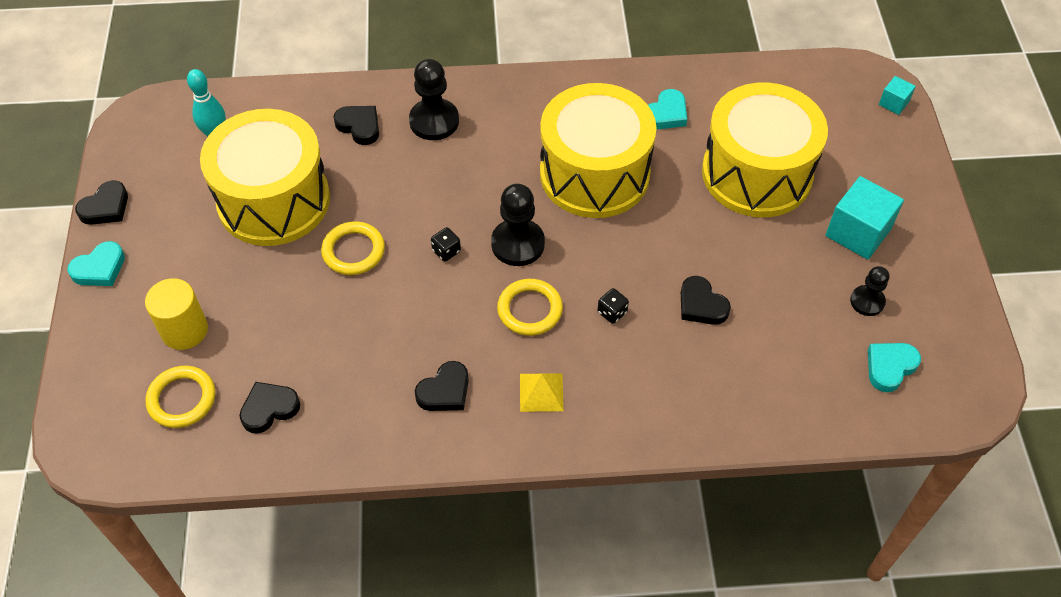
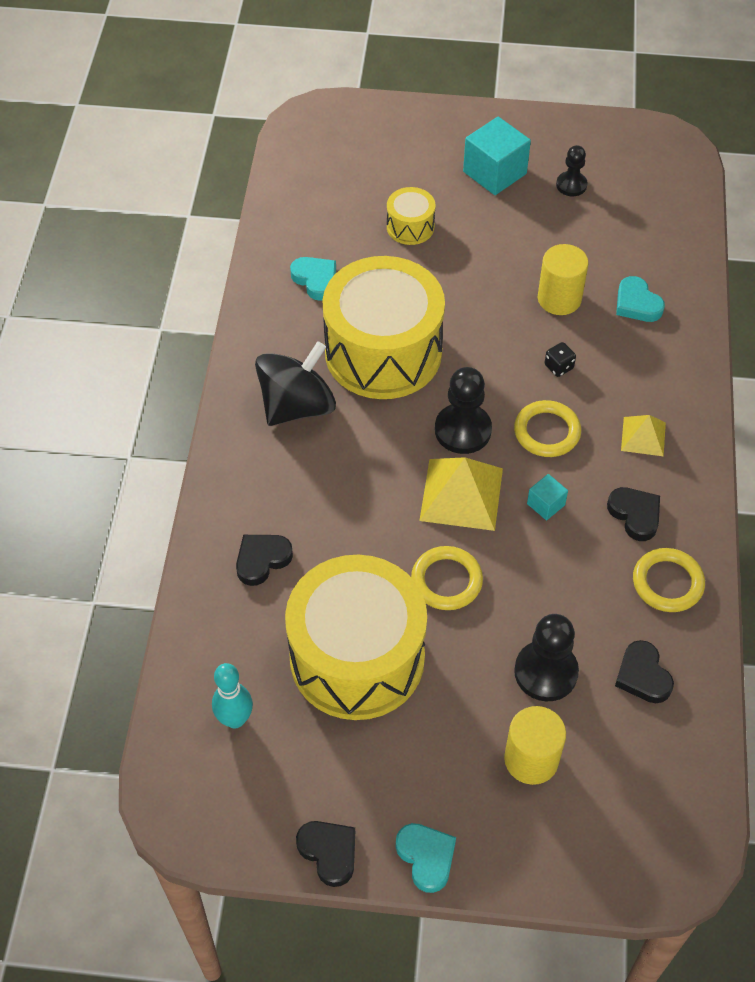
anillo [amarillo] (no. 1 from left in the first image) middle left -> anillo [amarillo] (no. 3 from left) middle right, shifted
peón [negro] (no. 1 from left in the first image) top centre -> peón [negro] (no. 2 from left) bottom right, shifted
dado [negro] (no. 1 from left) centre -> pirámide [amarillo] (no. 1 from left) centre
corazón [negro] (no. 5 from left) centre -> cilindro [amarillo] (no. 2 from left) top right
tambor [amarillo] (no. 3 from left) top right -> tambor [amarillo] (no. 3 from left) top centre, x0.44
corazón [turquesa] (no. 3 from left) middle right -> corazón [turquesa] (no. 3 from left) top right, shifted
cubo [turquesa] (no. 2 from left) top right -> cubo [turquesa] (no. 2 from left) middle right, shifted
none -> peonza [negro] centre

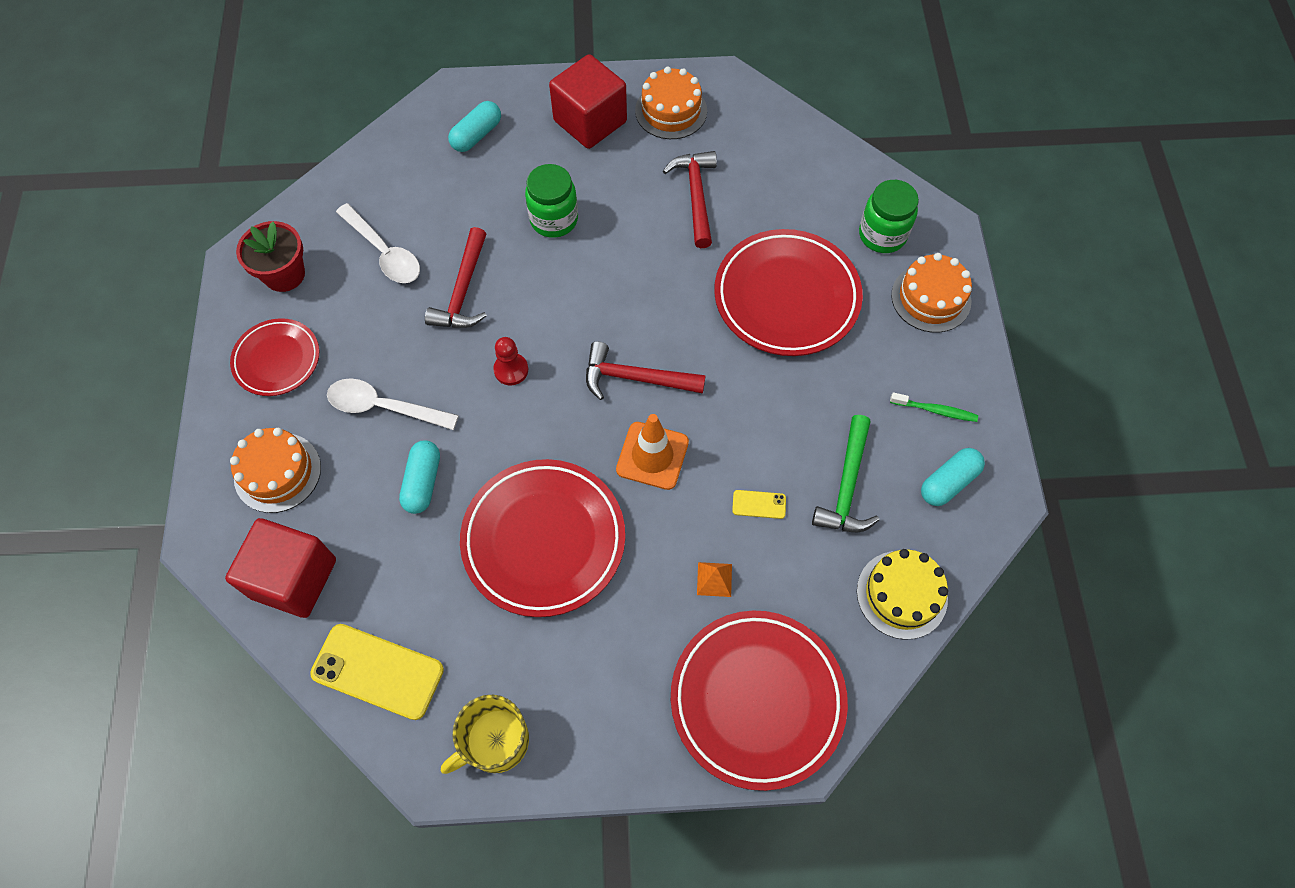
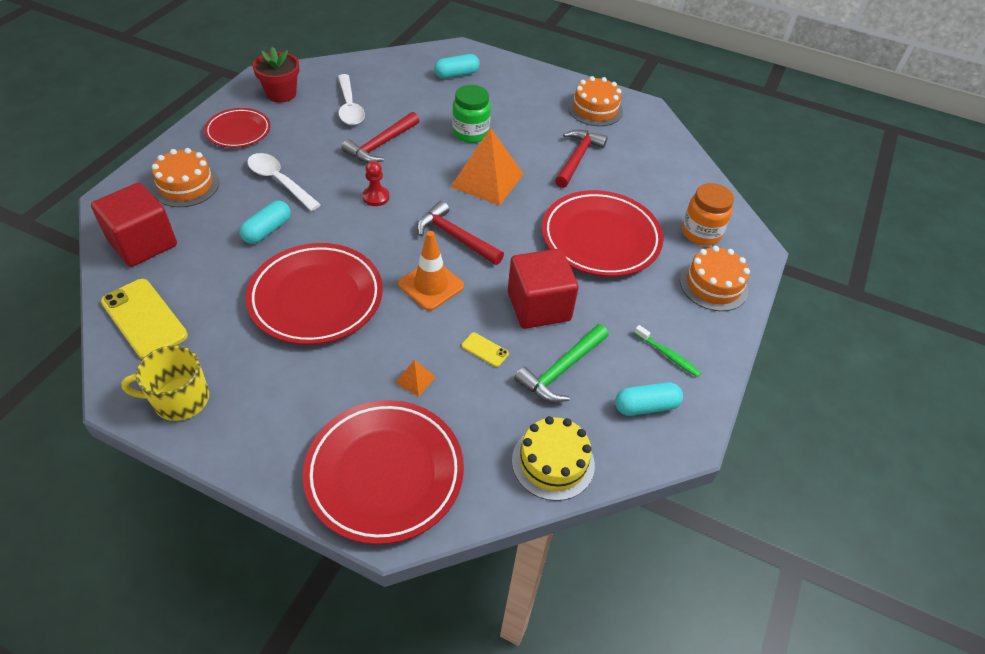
cubo [rojo] (no. 2 from left) top centre -> cubo [rojo] (no. 2 from left) centre, shifted
tarro [verde] (no. 2 from left) top right -> tarro [naranja] top right
none -> pirámide [naranja] (no. 2 from left) top centre

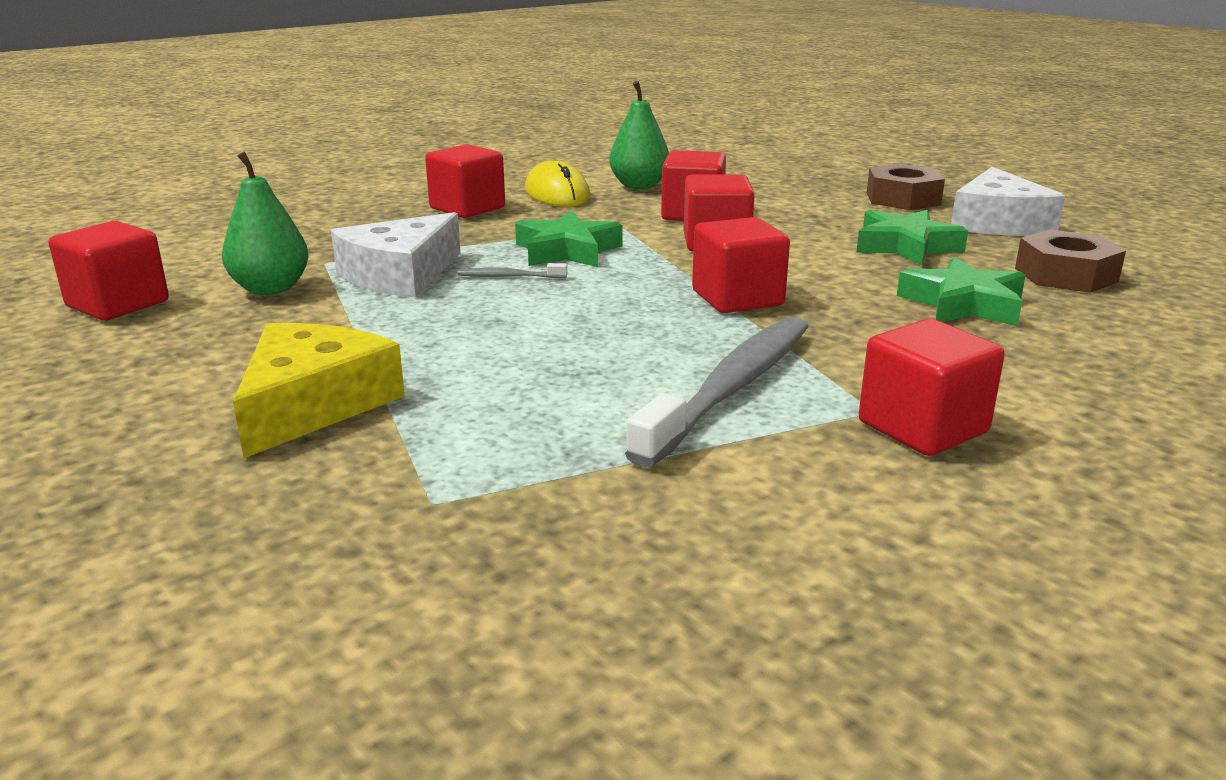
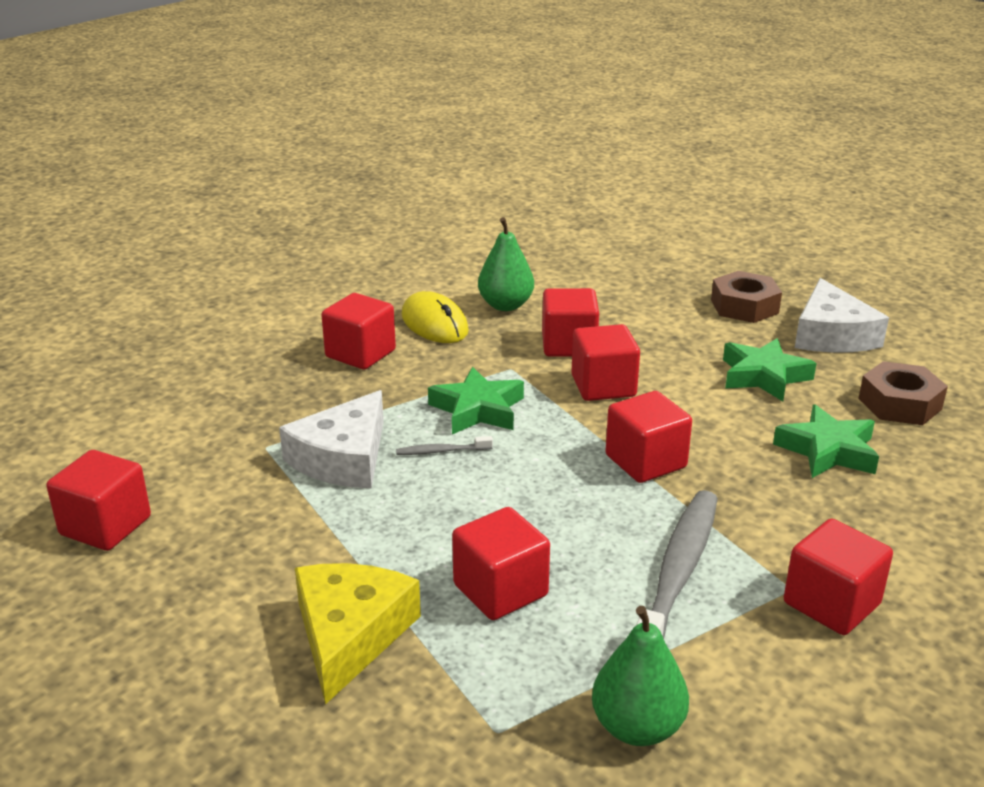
pera [verde] (no. 1 from left in the first image) top left -> pera [verde] (no. 2 from left) bottom centre, shifted
none -> cubo [rojo] (no. 3 from left) bottom centre

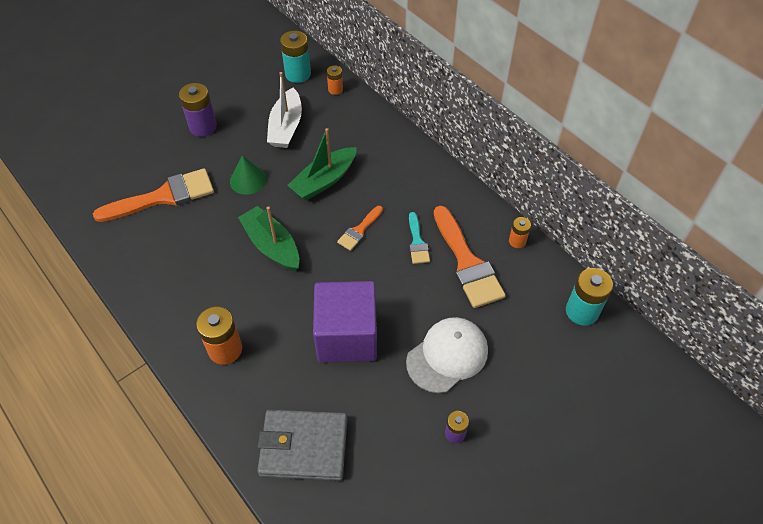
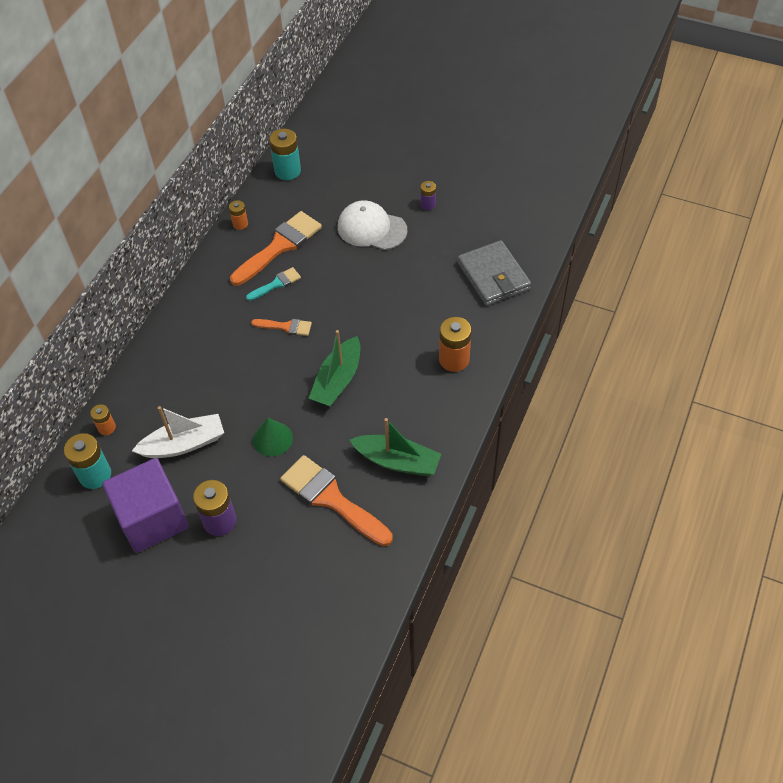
barco [verde] (no. 2 from left) top centre -> barco [verde] (no. 2 from left) centre, shifted
cubo [morado] centre -> cubo [morado] middle left, shifted

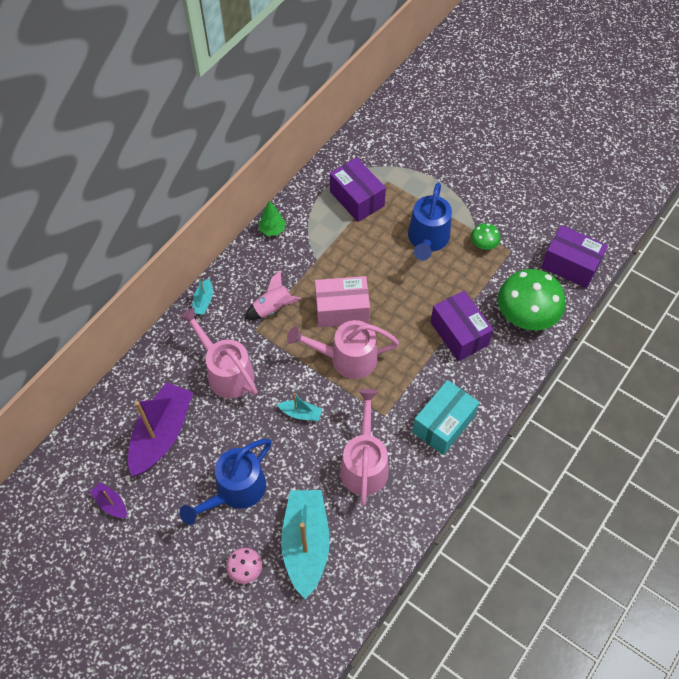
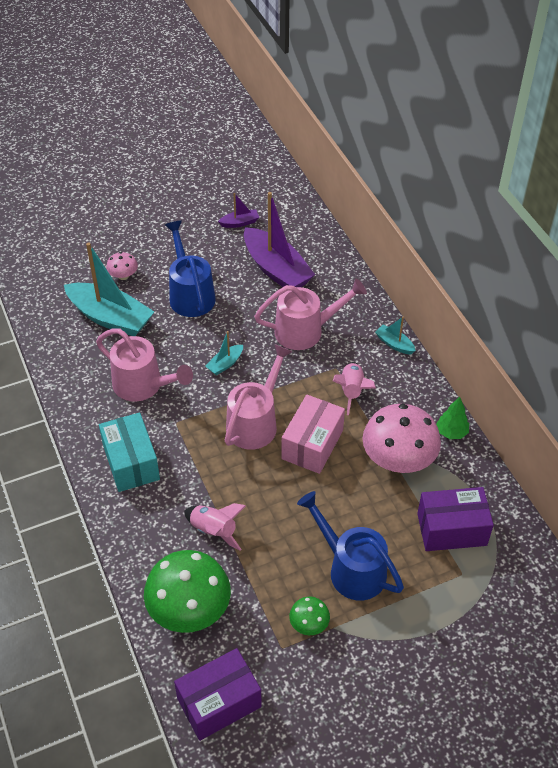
caja [morado] (no. 2 from left) middle right -> cohete [rosa] (no. 1 from left) bottom centre
none -> seta [rosa] (no. 2 from left) middle right

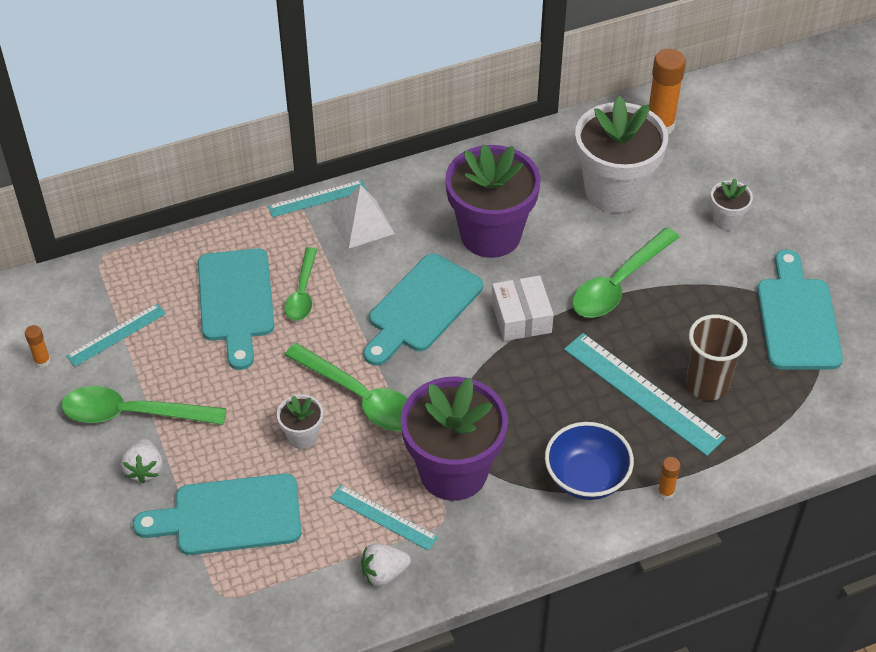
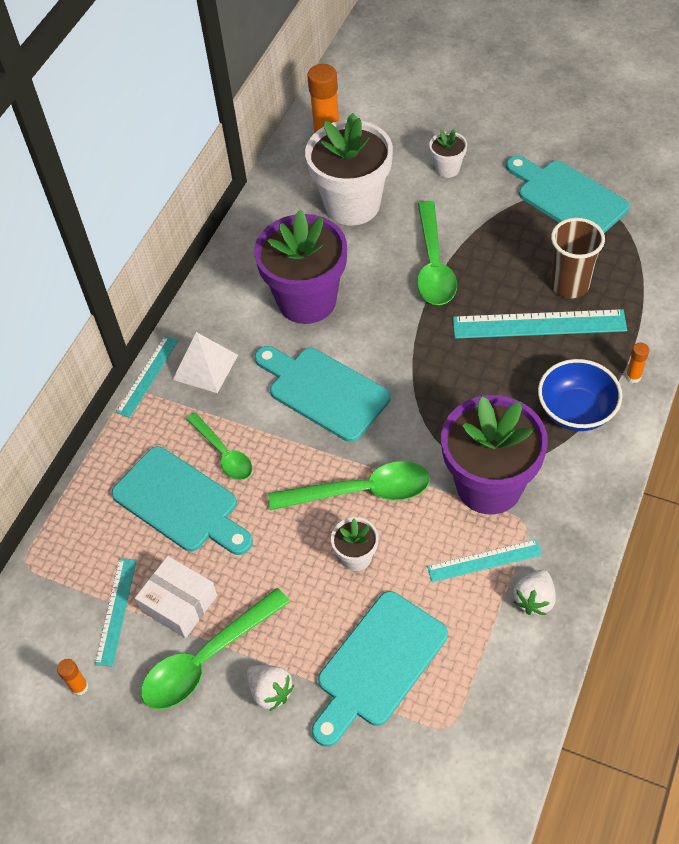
tabla de cortar [turquesa] (no. 3 from left in the first image) centre -> tabla de cortar [turquesa] (no. 2 from left) centre, 135 degrees clockwise
caja [blanco] centre -> caja [blanco] bottom left, shifted

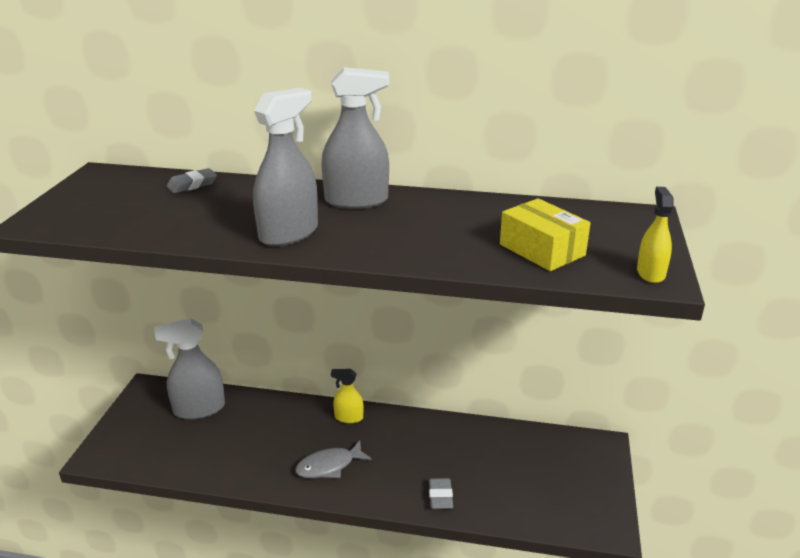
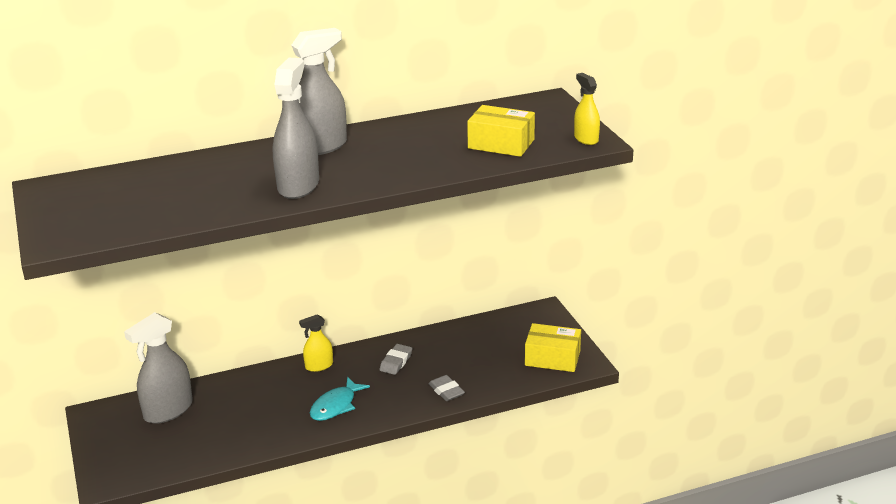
goma de borrar [gris] (no. 1 from left) top left -> goma de borrar [gris] (no. 1 from left) bottom centre, shifted
pez [gris] bottom centre -> pez [turquesa] bottom centre
none -> caja [amarillo] (no. 2 from left) bottom centre

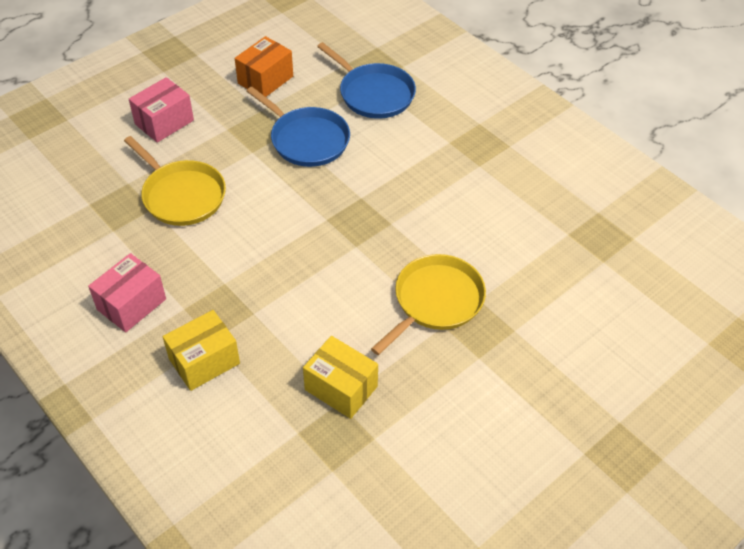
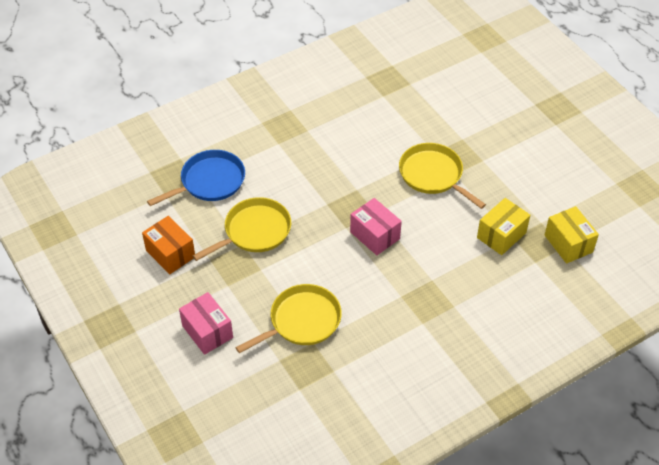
caja [rosa] (no. 1 from left in the first image) middle left -> caja [rosa] (no. 2 from left) centre, shifted
caja [amarillo] (no. 1 from left in the first image) middle left -> caja [amarillo] (no. 2 from left) middle right, shifted
sartén [azul] (no. 1 from left) top centre -> sartén [amarillo] (no. 1 from left) centre

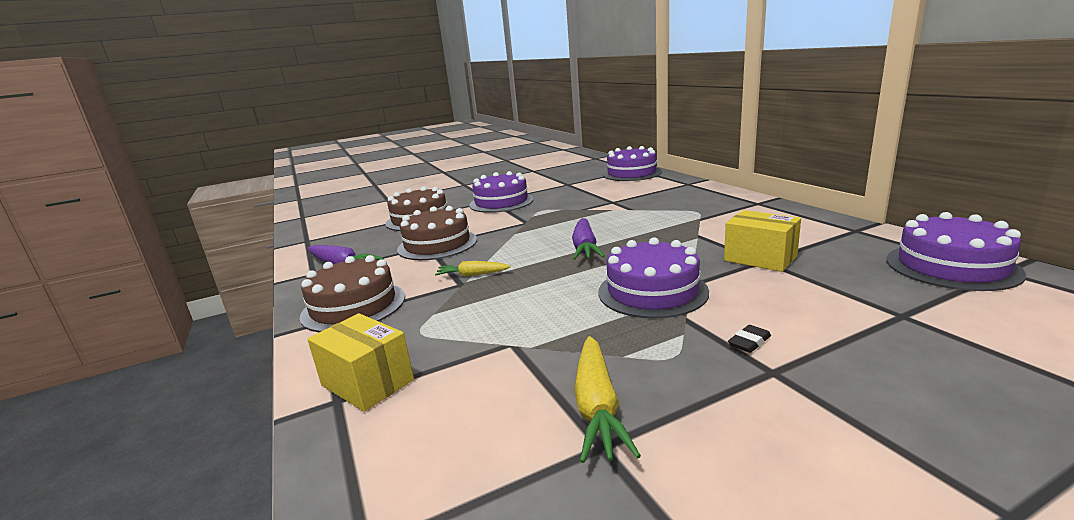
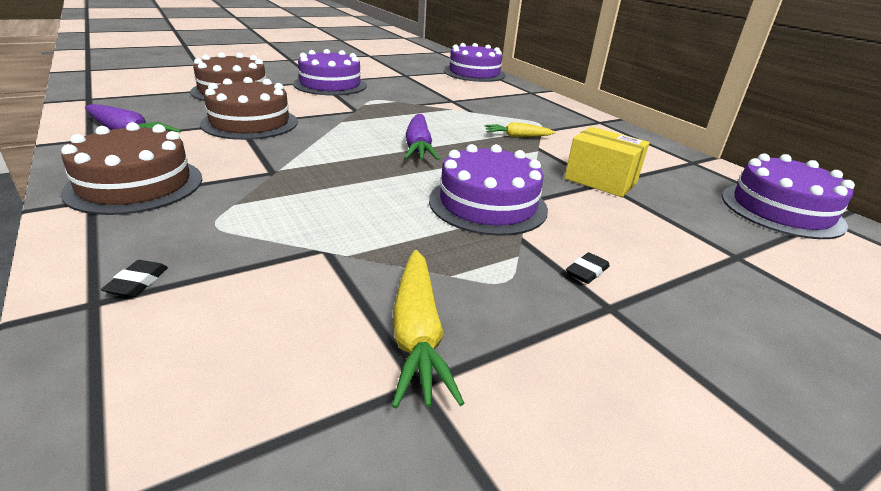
caja [amarillo] (no. 1 from left) bottom centre -> goma de borrar [negro] (no. 1 from left) middle left
zanahoria [amarillo] (no. 1 from left in the first image) centre -> zanahoria [amarillo] (no. 2 from left) top centre, shifted

